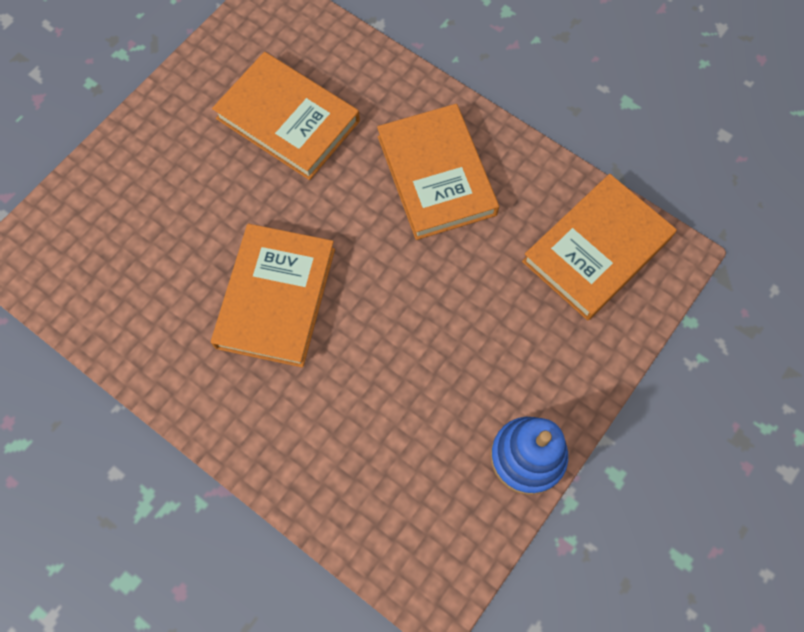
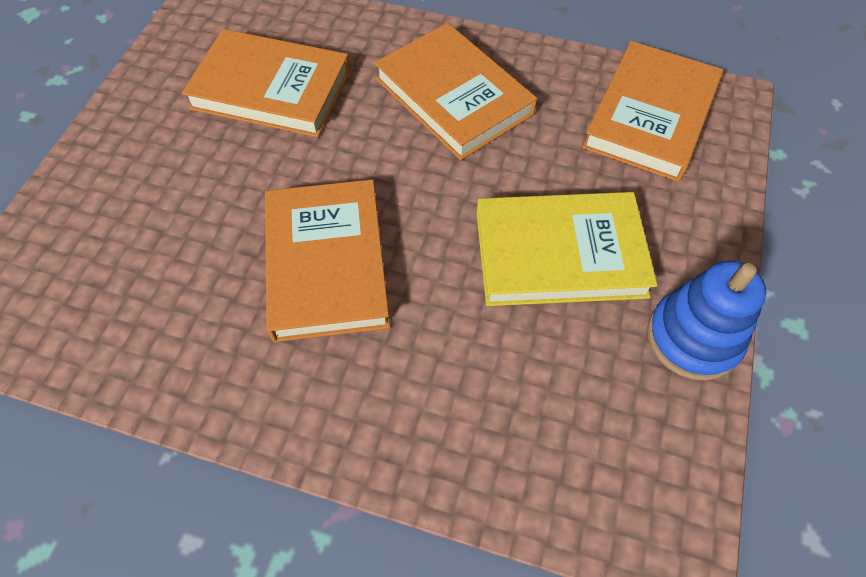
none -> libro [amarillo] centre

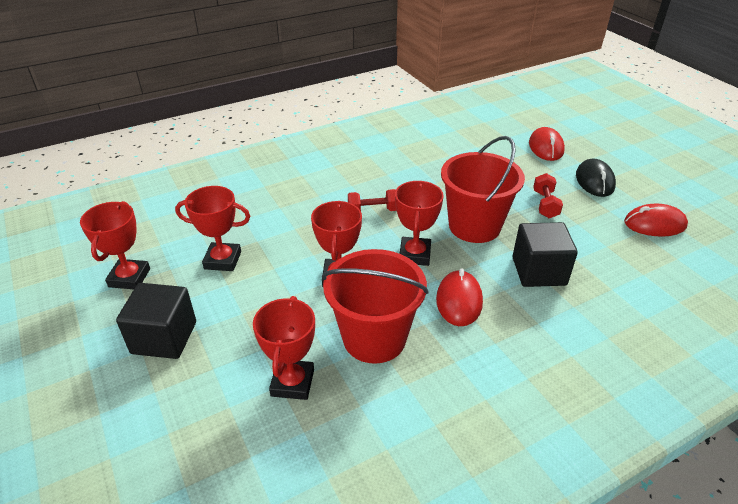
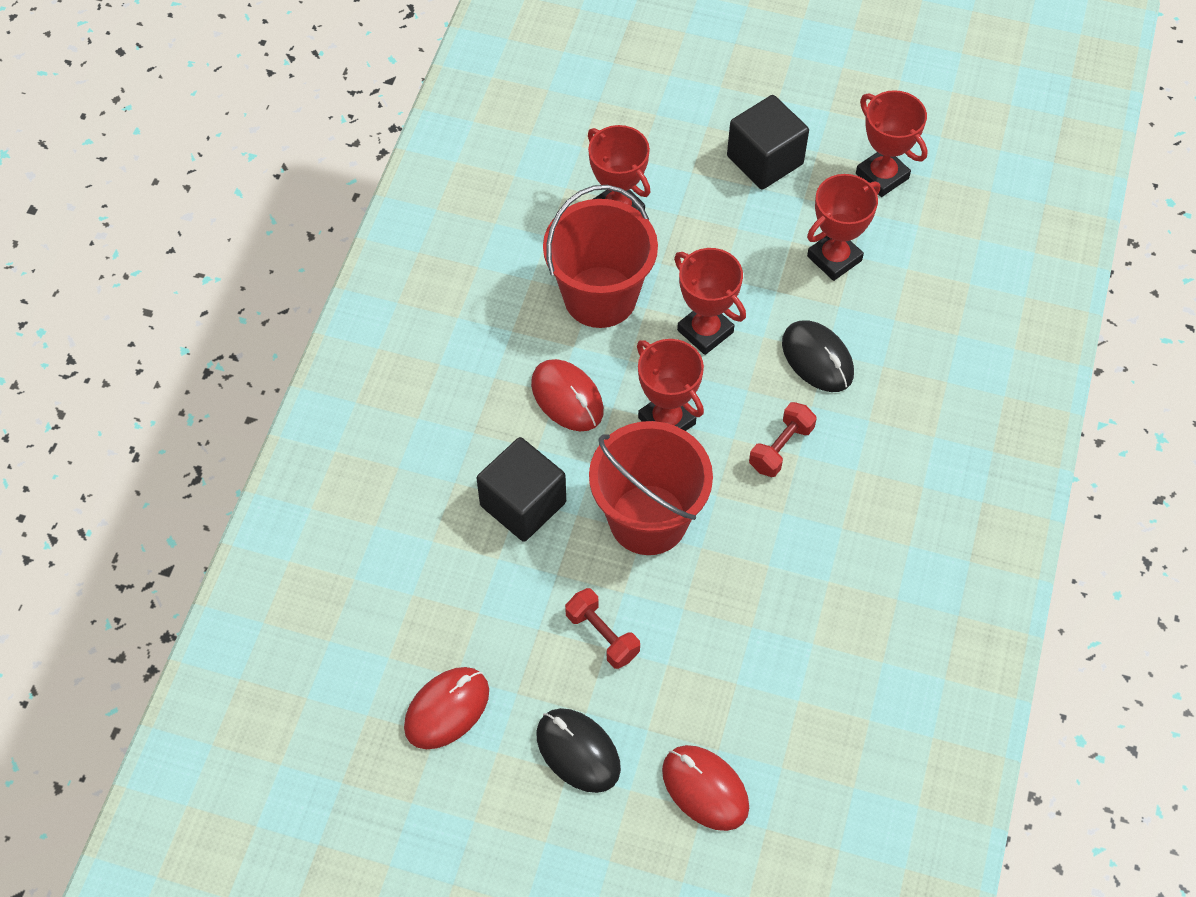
none -> ratón [negro] (no. 2 from left) middle right

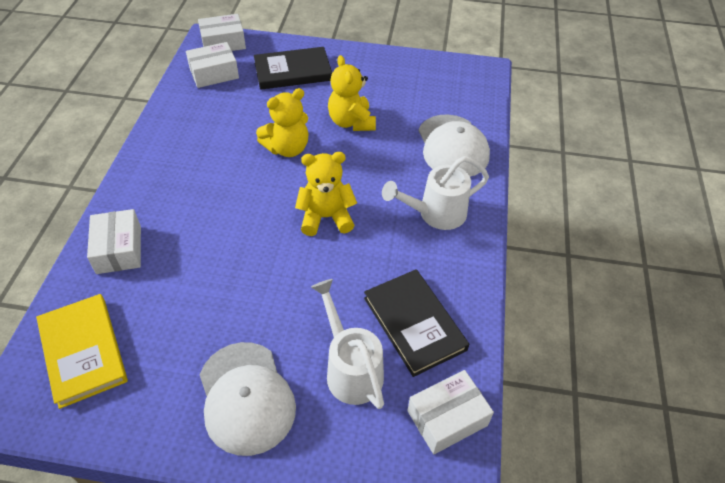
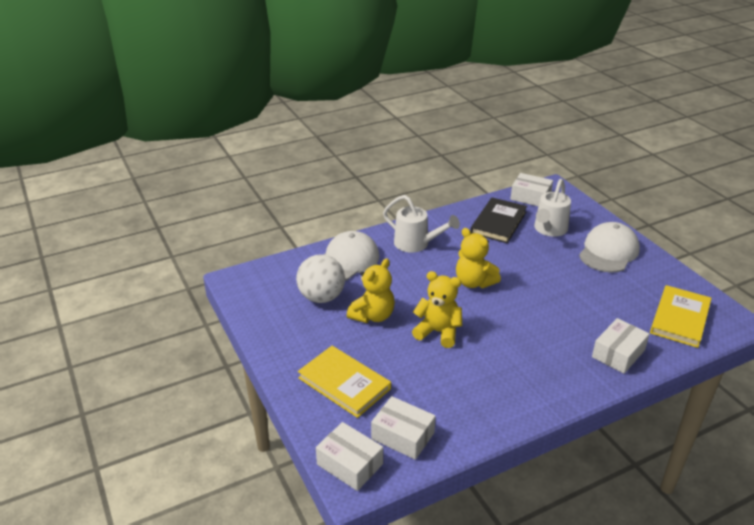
libro [negro] (no. 1 from left) top centre -> libro [amarillo] (no. 1 from left) bottom centre
none -> pelota [blanco] centre

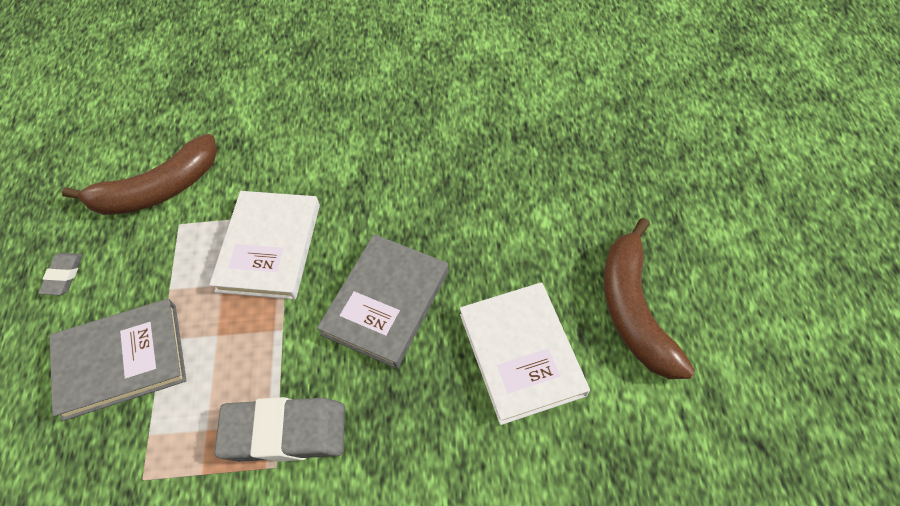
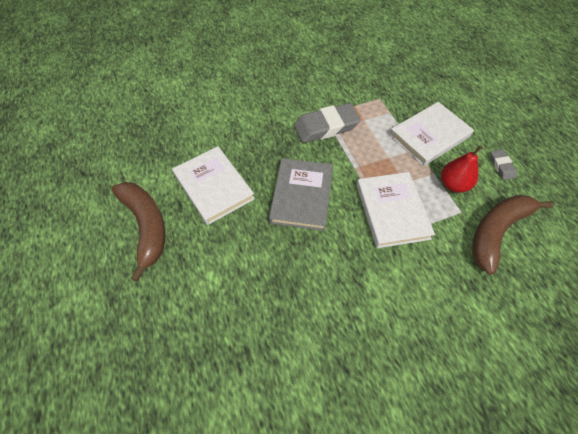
libro [gris] (no. 1 from left) bottom left -> libro [blanco] (no. 3 from left) top right
none -> pera [rojo] middle right

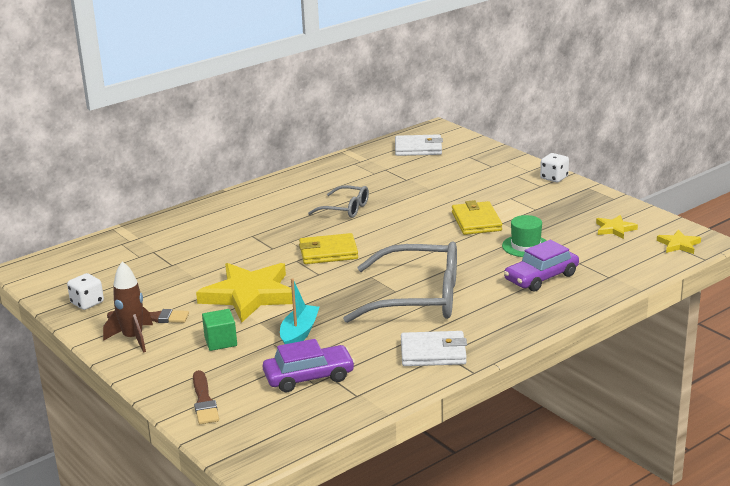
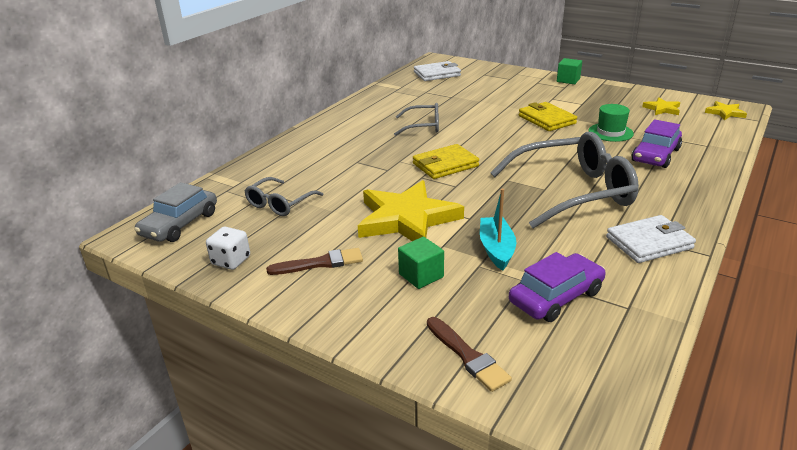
cohete [marrón] middle left -> none
dado [blanco] (no. 2 from left) middle right -> cubo [verde] (no. 2 from left) top right
none -> coche [gris] middle left
none -> gafas [gris] (no. 1 from left) centre

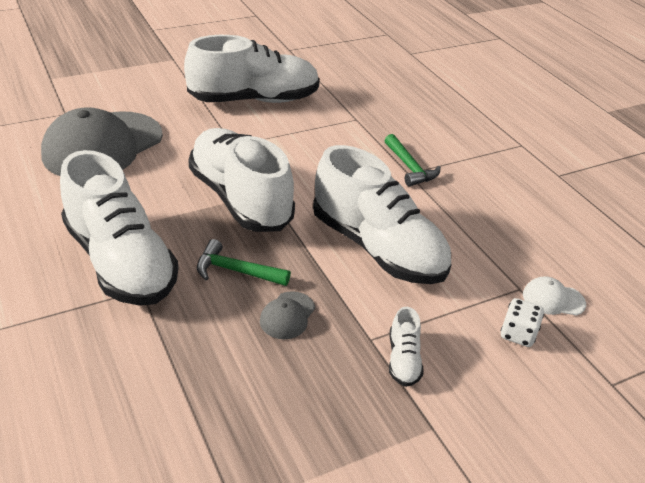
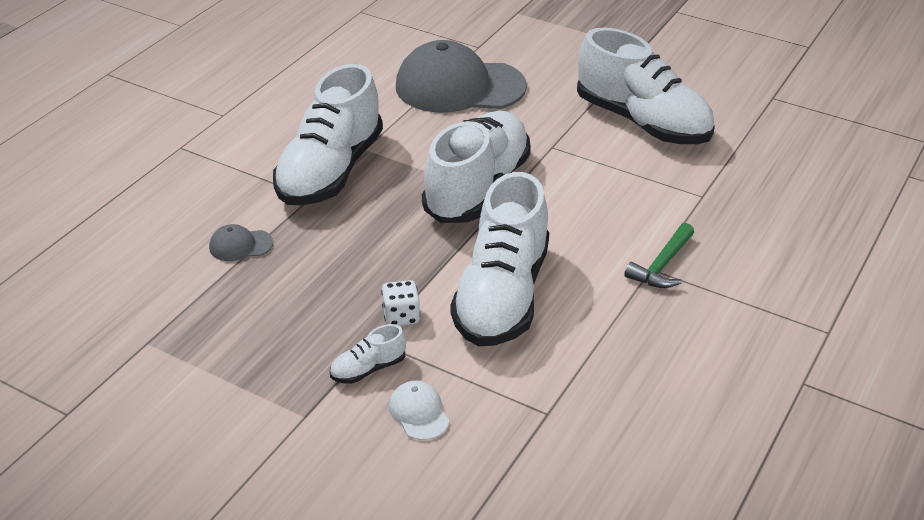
martillo [verde] (no. 1 from left) centre -> none
gorra [gris] (no. 2 from left in the first image) centre -> gorra [gris] (no. 1 from left) middle left, shifted
dado [blanco] bottom right -> dado [blanco] centre, shifted
gorra [blanco] middle right -> gorra [blanco] bottom centre, shifted

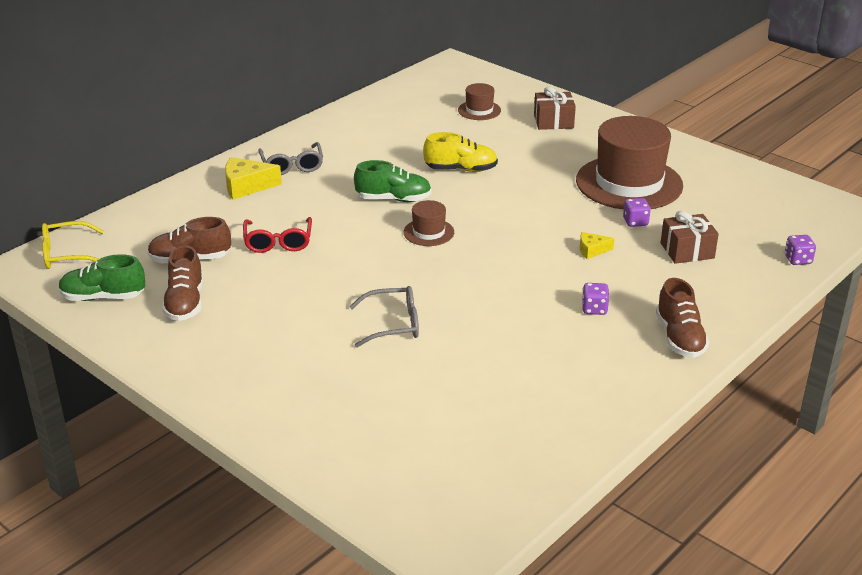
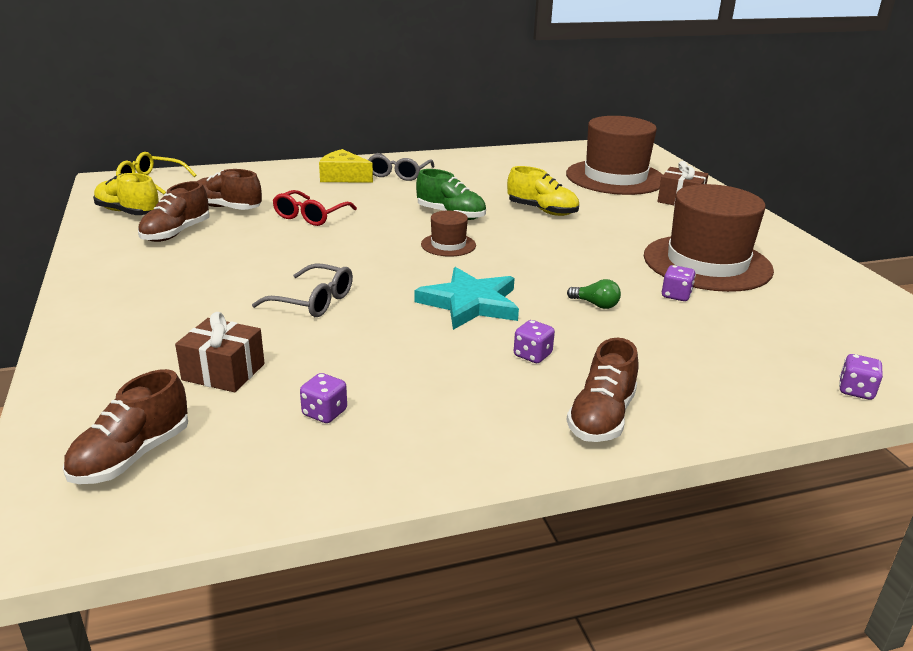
zapato [verde] (no. 1 from left) middle left -> zapato [amarillo] (no. 1 from left) top left
sombrero [marrón] (no. 2 from left) top centre -> sombrero [marrón] (no. 2 from left) top right, x2.22
queso [amarillo] (no. 2 from left) middle right -> bombilla [verde] centre
regalo [marrón] (no. 2 from left in the first image) middle right -> regalo [marrón] (no. 1 from left) middle left, shifted
none -> zapato [marrón] (no. 1 from left) middle left
none -> dado [morado] (no. 1 from left) centre
none -> estrella [turquesa] centre

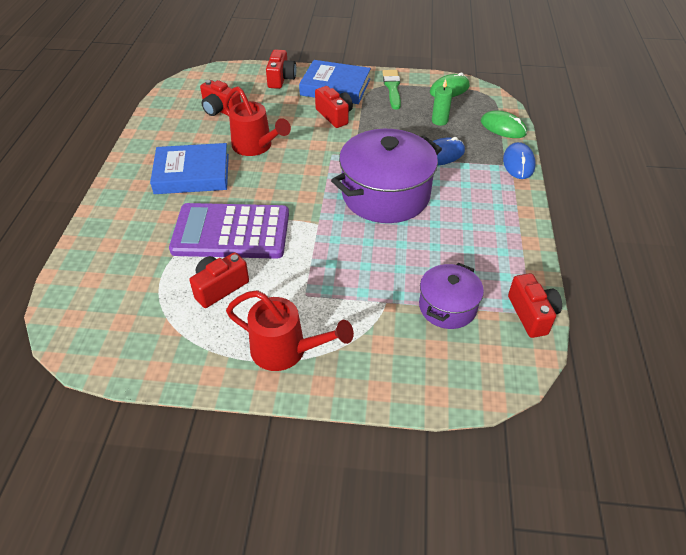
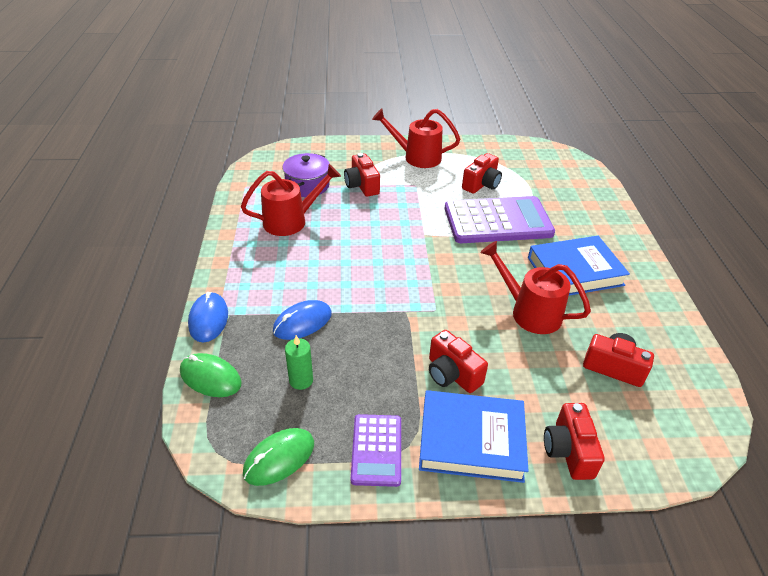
olla [morado] (no. 1 from left) top centre -> none
pincel [verde] top centre -> calculadora [morado] (no. 1 from left) bottom centre
cámara [rojo] (no. 5 from left in the first image) middle right -> cámara [rojo] (no. 1 from left) top centre, shifted
none -> regadera [rojo] (no. 1 from left) centre

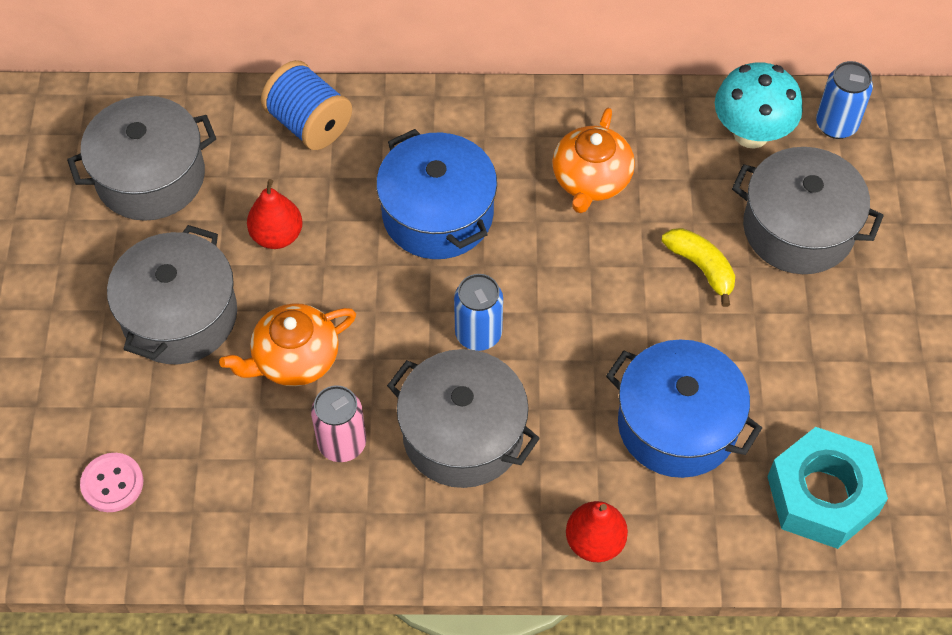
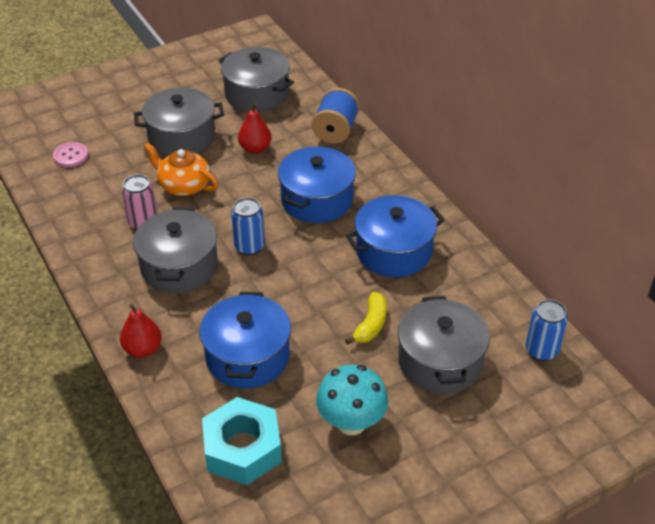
tetera [naranja] (no. 2 from left) top centre -> olla [azul] (no. 3 from left) centre
seta [turquesa] top right -> seta [turquesa] bottom centre, shifted

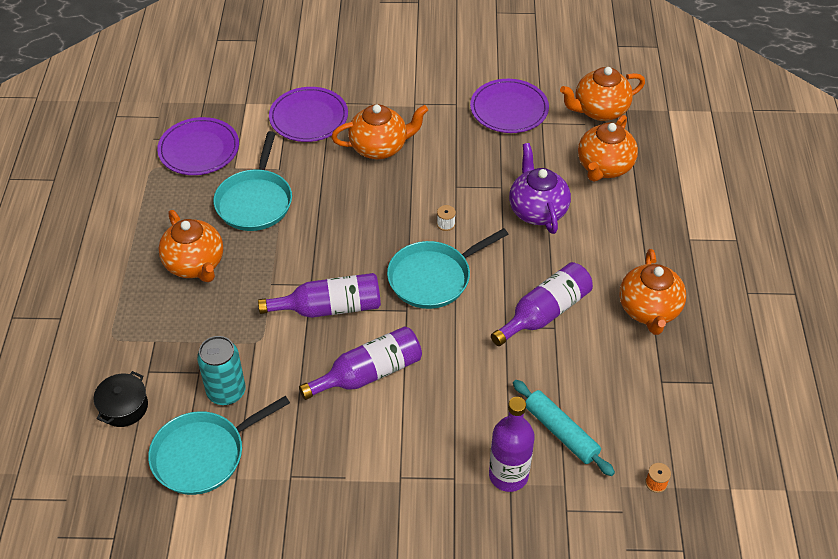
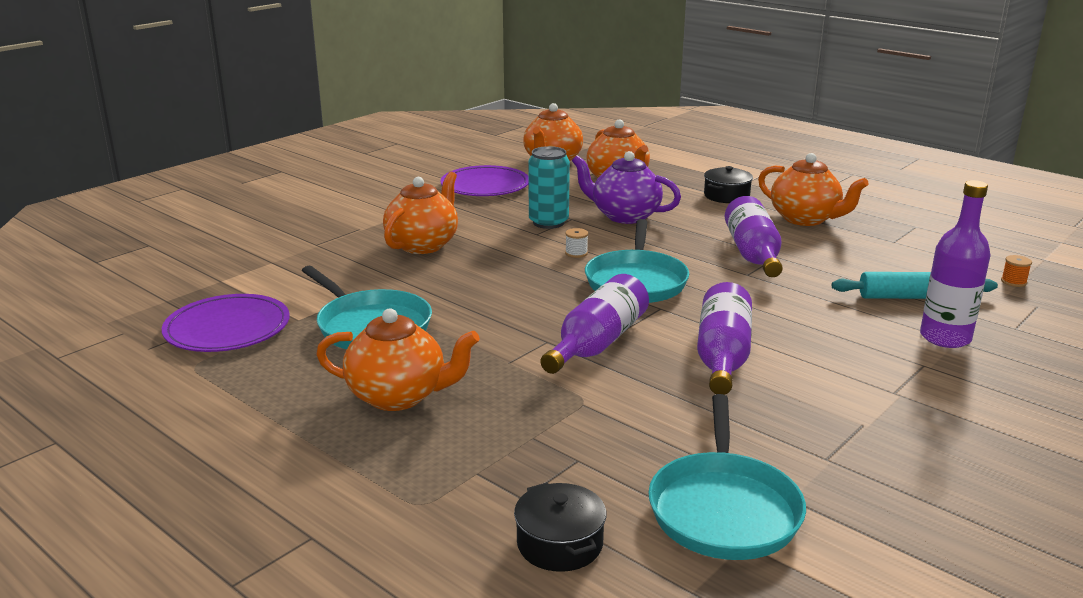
lata [turquesa] middle left -> lata [turquesa] top centre, shifted
plato [morado] (no. 2 from left) top centre -> none
none -> olla [negro] (no. 2 from left) top right

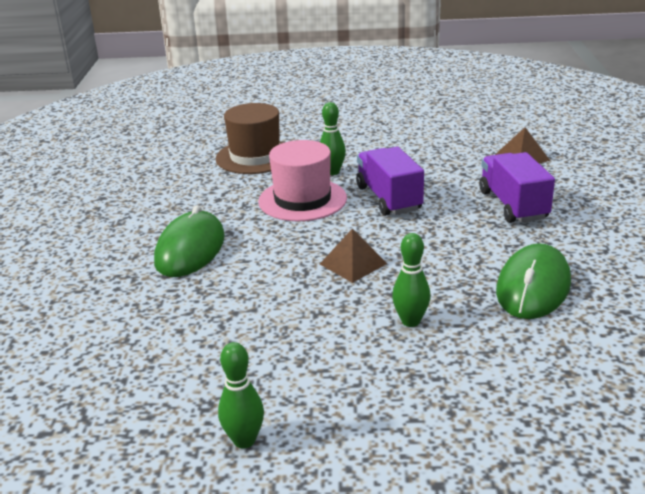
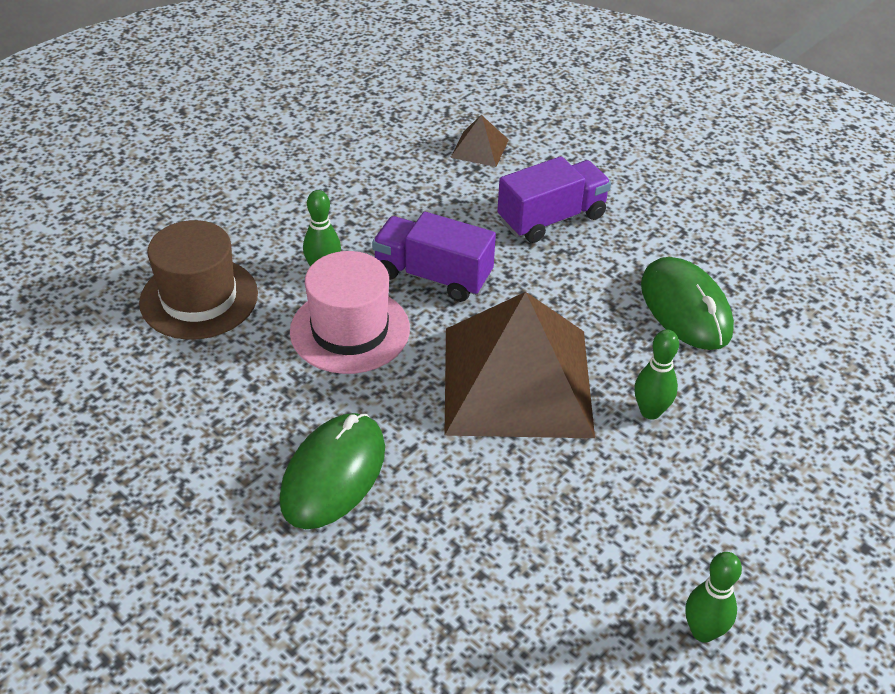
ratón [verde] (no. 1 from left) middle left -> ratón [verde] (no. 1 from left) bottom centre, 60 degrees clockwise
pirámide [marrón] (no. 1 from left in the first image) centre -> pirámide [marrón] (no. 2 from left) centre, x2.45
camión [morado] (no. 2 from left) middle right -> camión [morado] (no. 2 from left) top centre, 120 degrees clockwise

